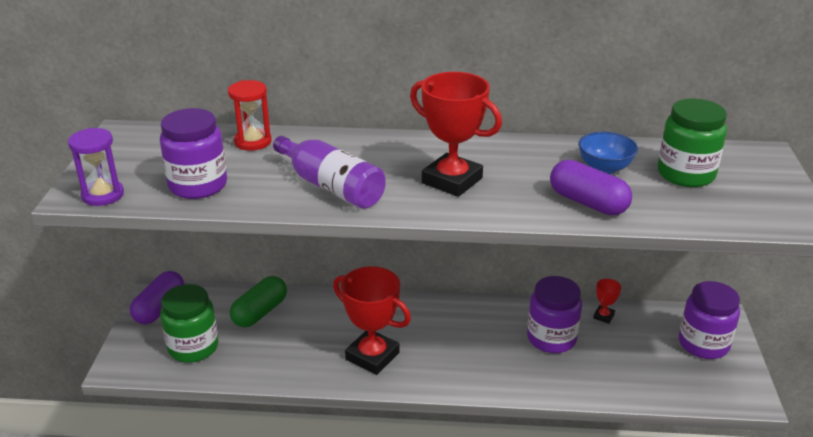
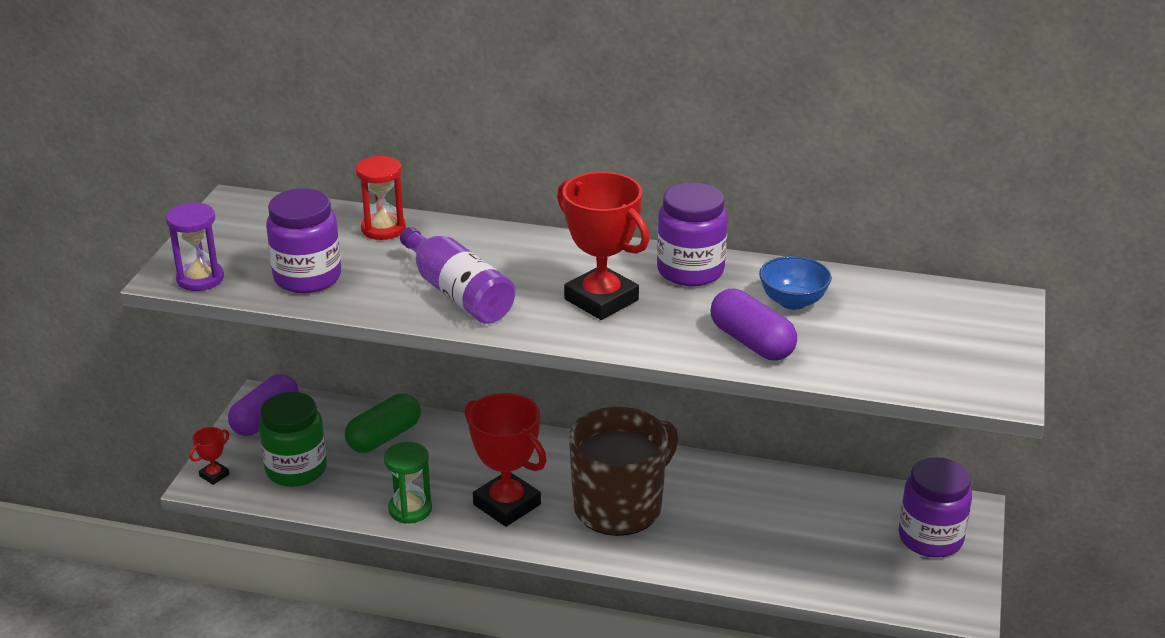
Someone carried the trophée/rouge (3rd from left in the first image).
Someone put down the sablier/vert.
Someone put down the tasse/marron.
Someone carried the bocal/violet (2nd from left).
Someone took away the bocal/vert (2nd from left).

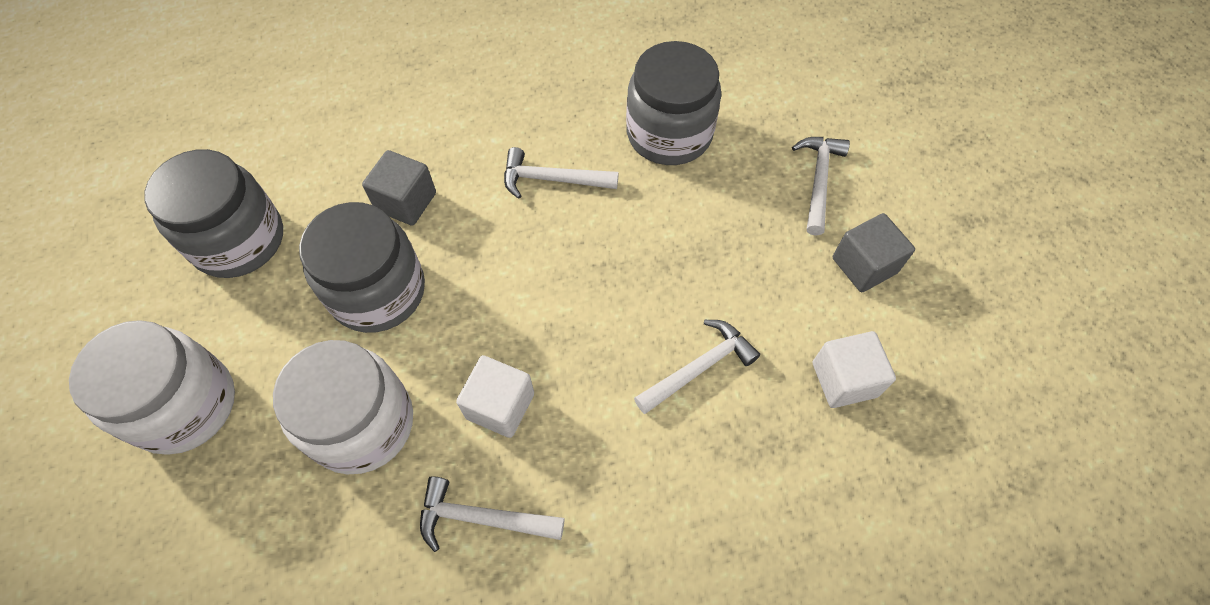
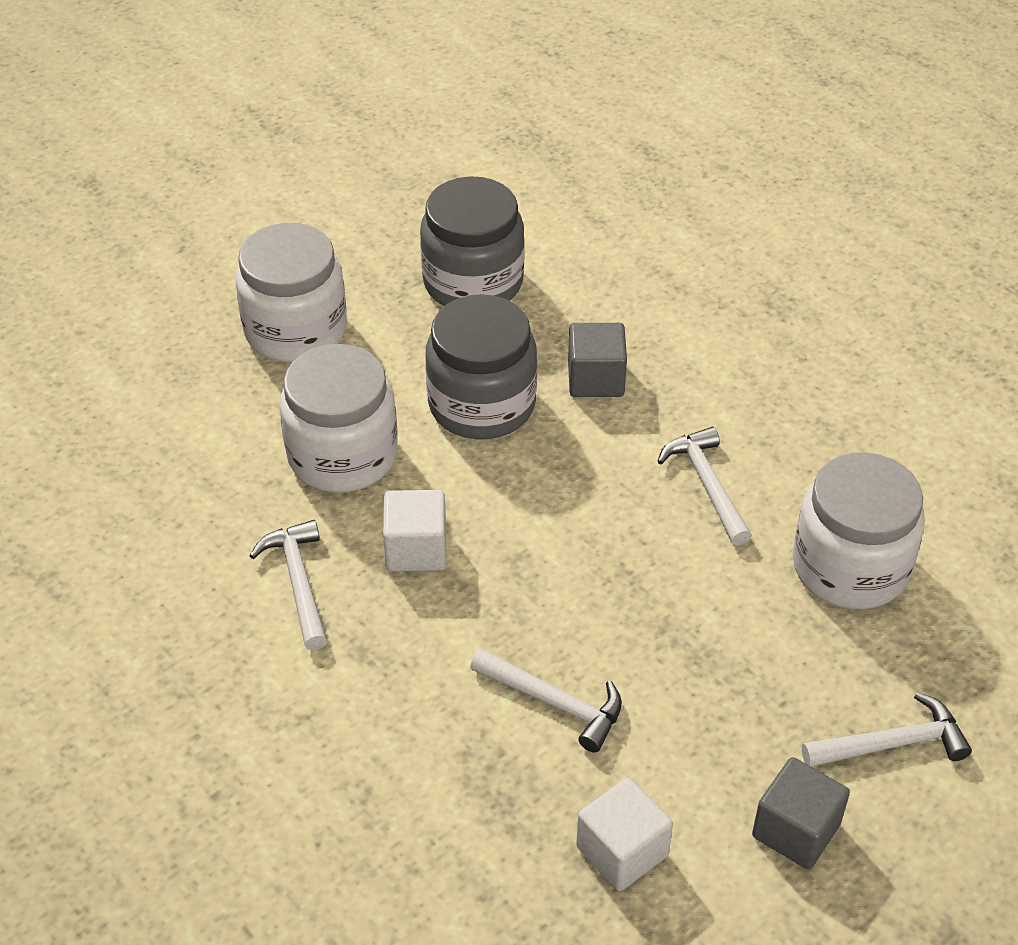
Someone repainted the bocal/gris (3rd from left), which became the bocal/blanc (3rd from left).

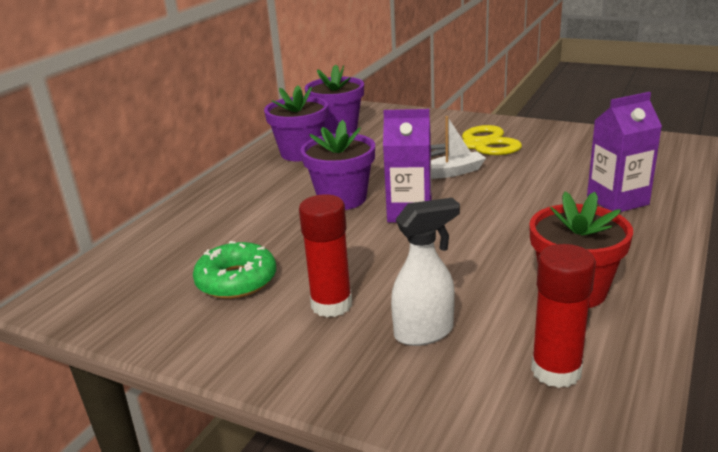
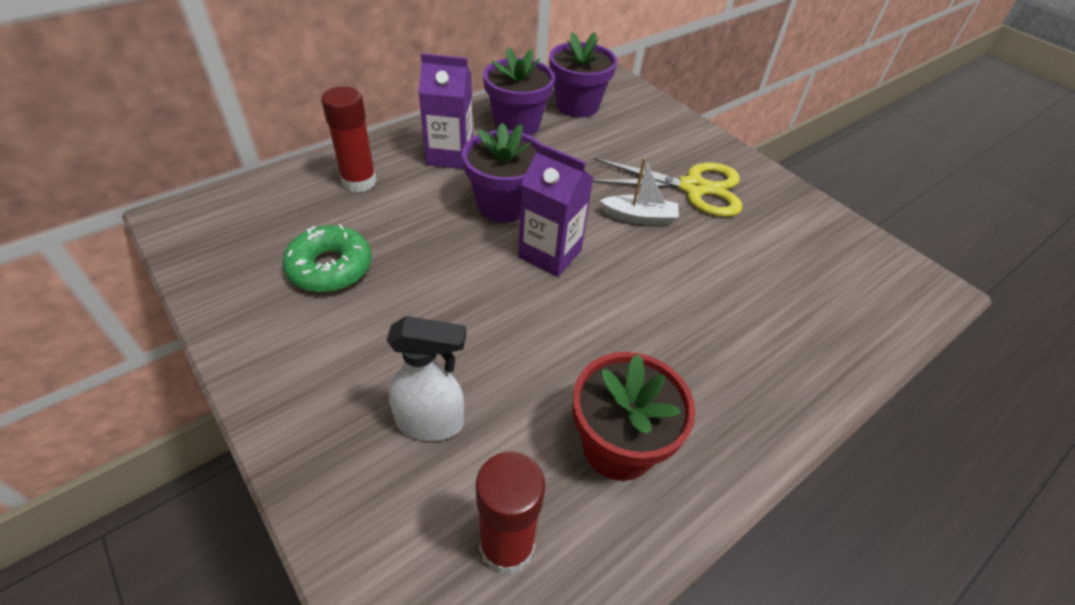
Someone carried the bâton de colle/rouge (1st from left).
Someone carried the brique de lait/violet (2nd from left in the first image).

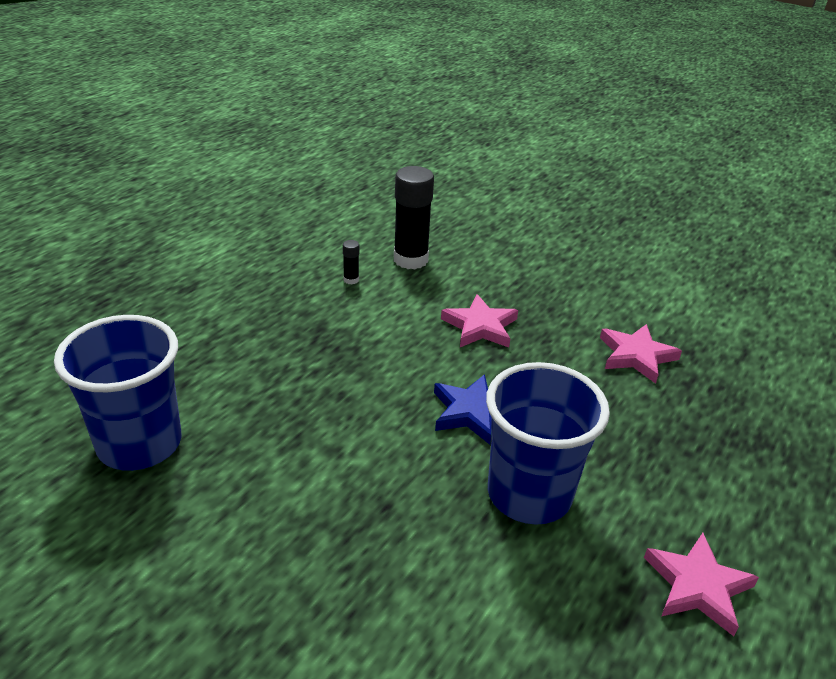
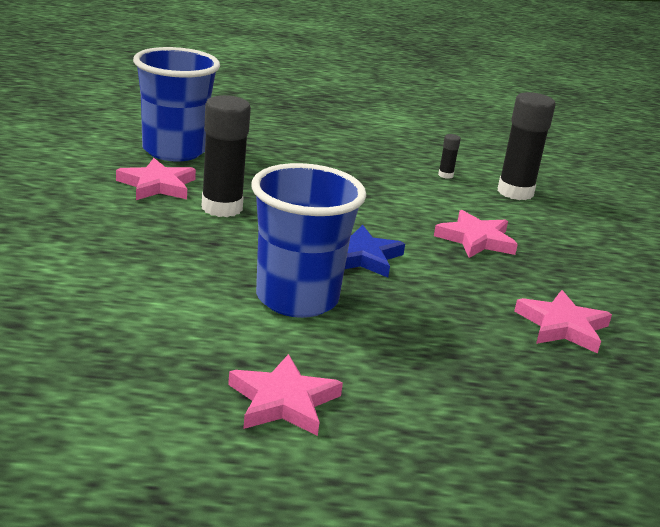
Someone put down the étoile/rose (1st from left).
Someone put down the bâton de colle/noir (1st from left).

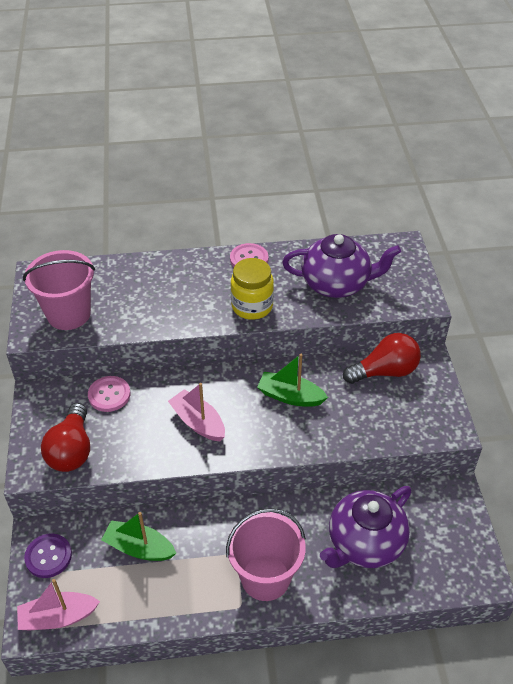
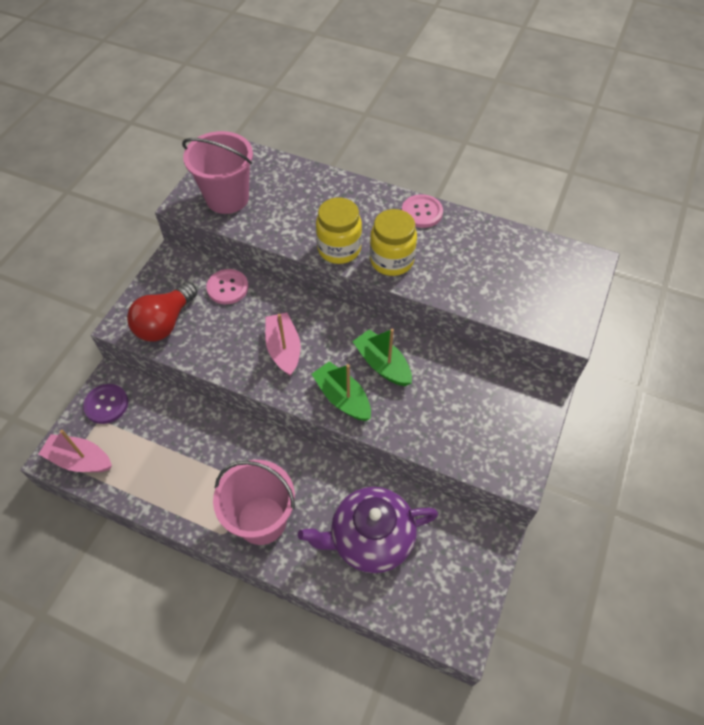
Someone carried the bateau/vert (1st from left).
Someone put down the bocal/jaune (1st from left).
Someone took away the théière/violet (1st from left).
Someone took away the ampoule/rouge (2nd from left).

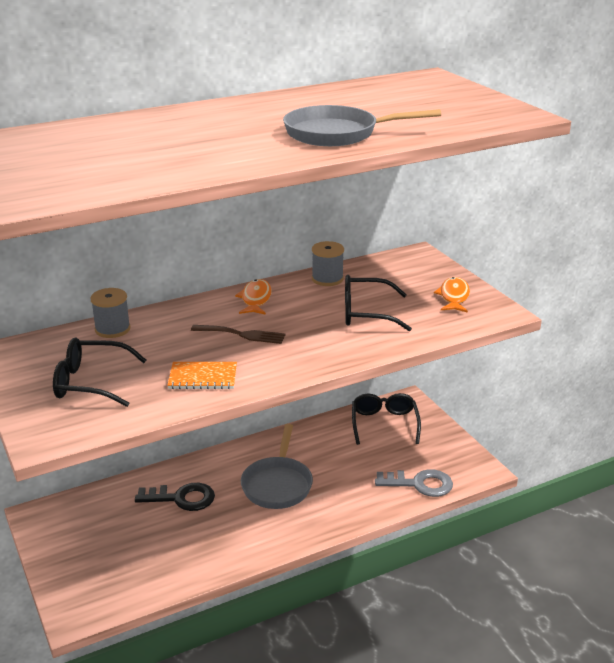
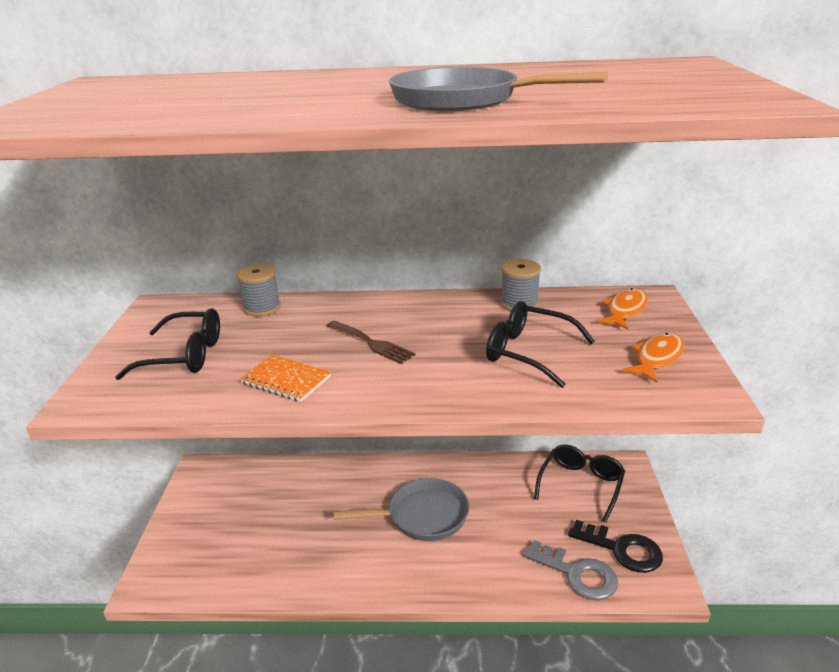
Someone rotated the lunettes/noir (1st from left) by 150 degrees clockwise.
Someone rotated the poêle/gris (1st from left) by 135 degrees counterclockwise.
Someone carried the clé/noir.
Someone carried the poisson/orange (1st from left).

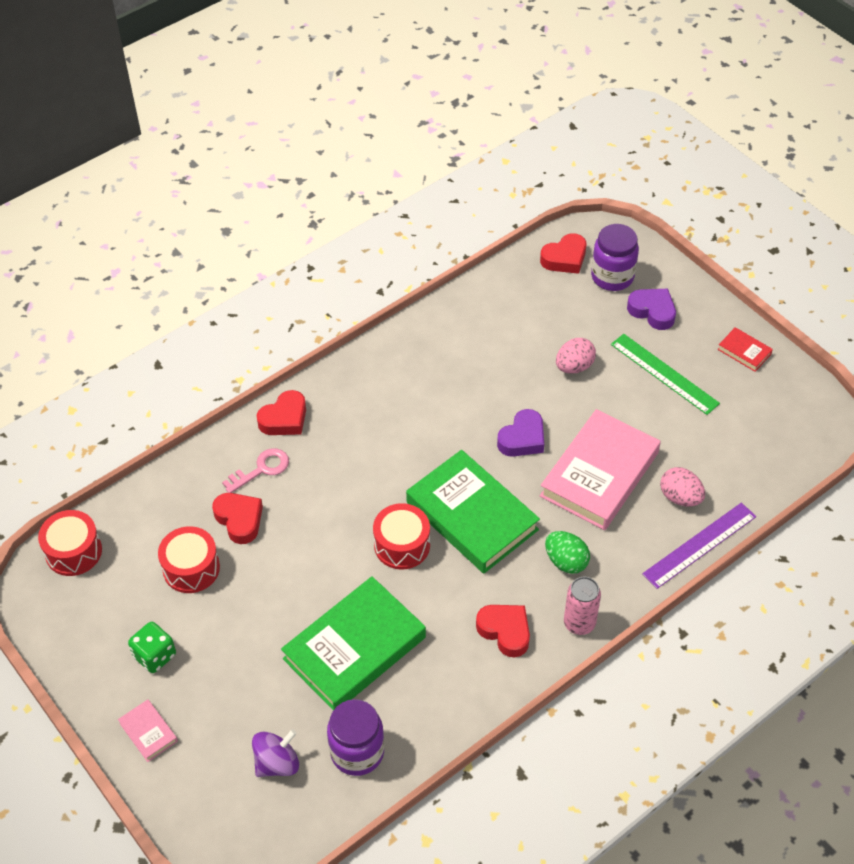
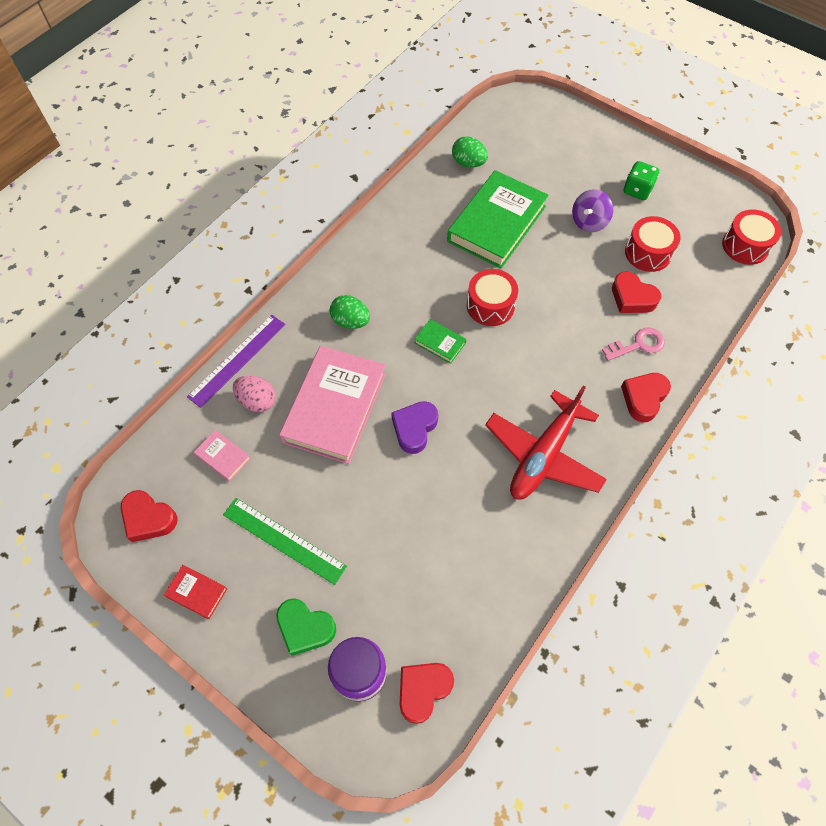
Someone carried the cœur/rouge (3rd from left in the first image).
Someone carried the livre/rose (1st from left).
Someone repainted the cœur/violet (2nd from left), which became the cœur/vert.
Someone scaled the livre/vert (2nd from left in the first image) by 0.43.
Someone swapped the bocal/violet (1st from left) for the œuf/vert (2nd from left).
Someone put down the avion/rouge.
Someone carried the toupie/violet.
Someone rotated the clé/rose by 150 degrees counterclockwise.
Someone took away the œuf/rose (1st from left).
Someone took away the canette/rose.

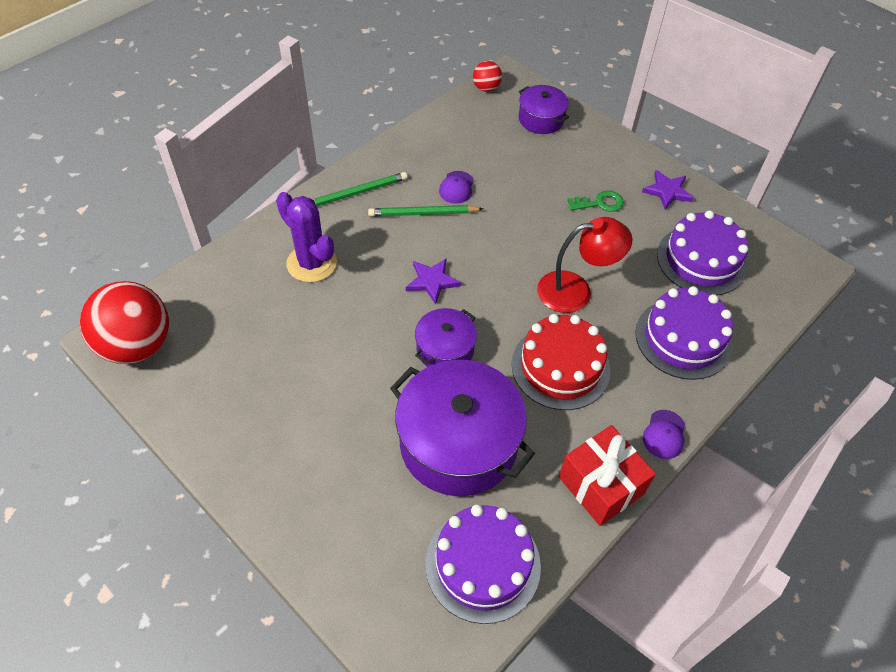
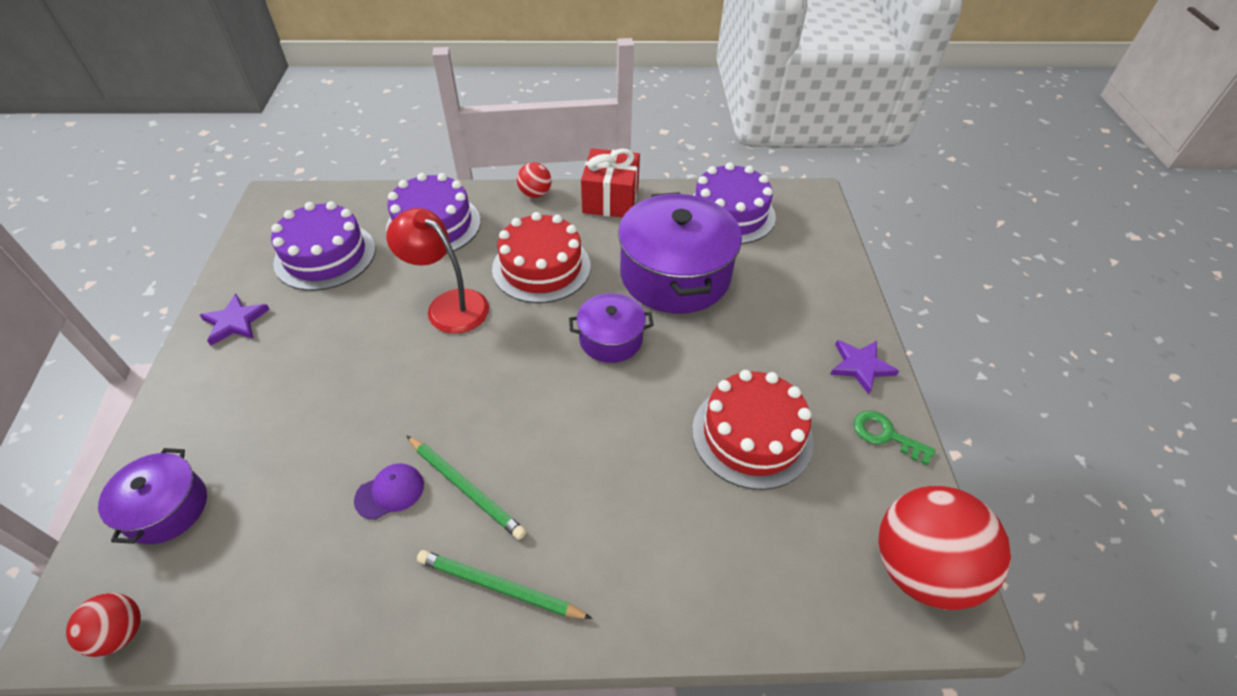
Someone swapped the casquette/violet (2nd from left) for the balle/rouge (2nd from left).
Someone put down the gâteau/rouge (2nd from left).
Someone carried the étoile/violet (1st from left in the first image).
Someone carried the clé/vert.
Someone took away the cactus/violet.

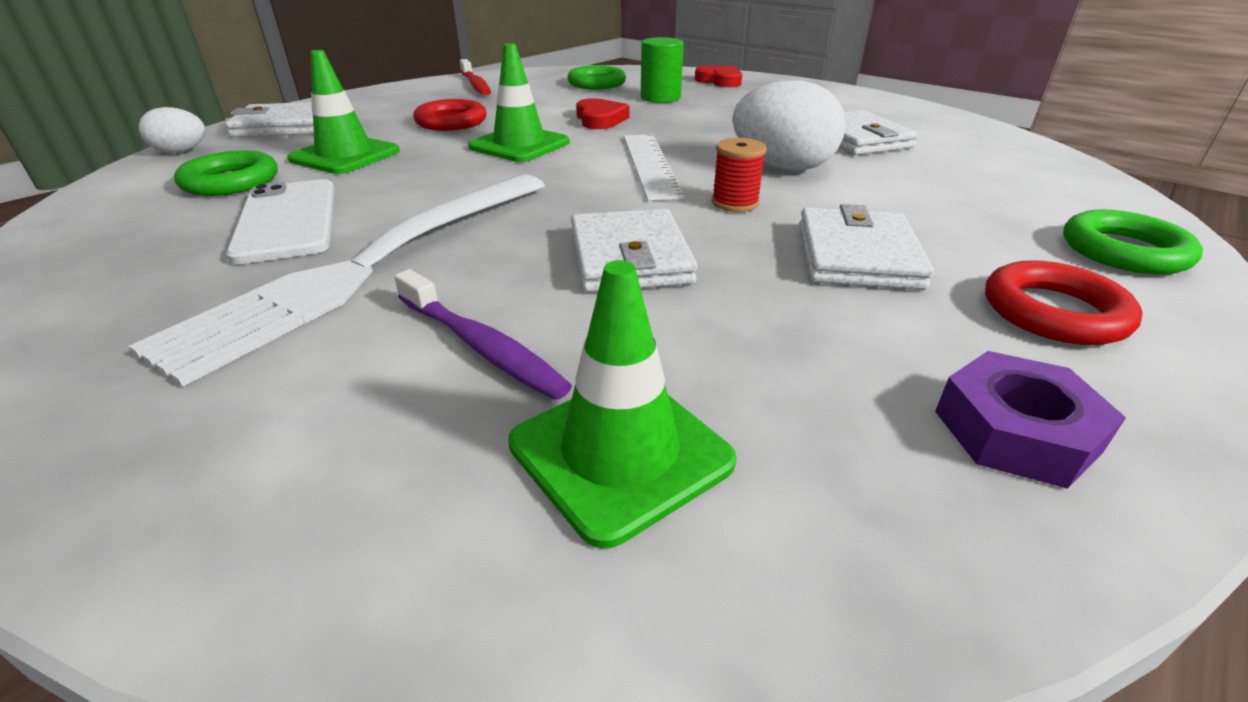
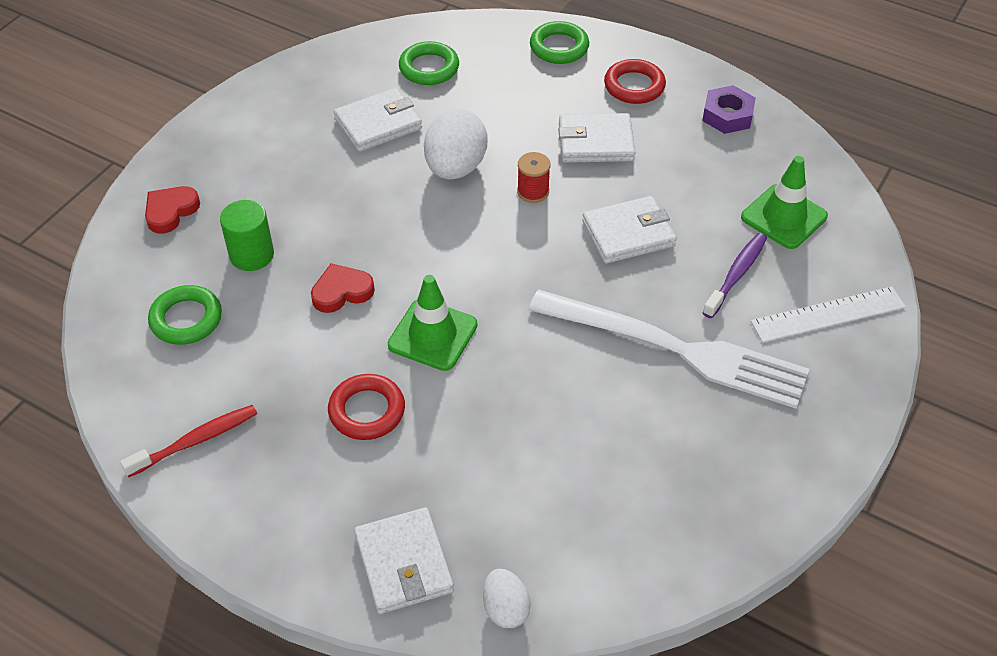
Someone carried the anneau/vert (1st from left in the first image).
Someone carried the règle/blanc.
Someone took away the téléphone/blanc.
Someone took away the cône de chantier/vert (1st from left).

